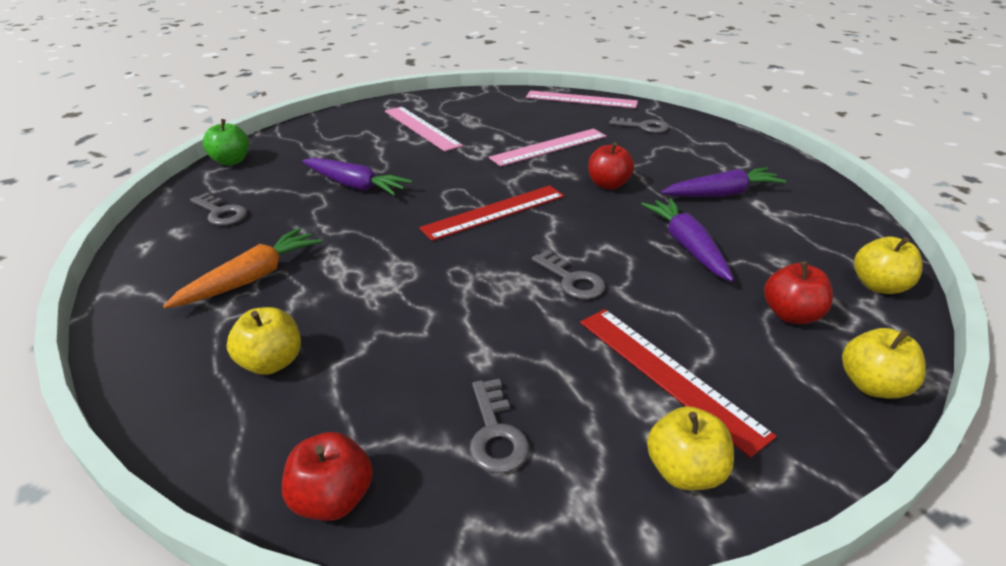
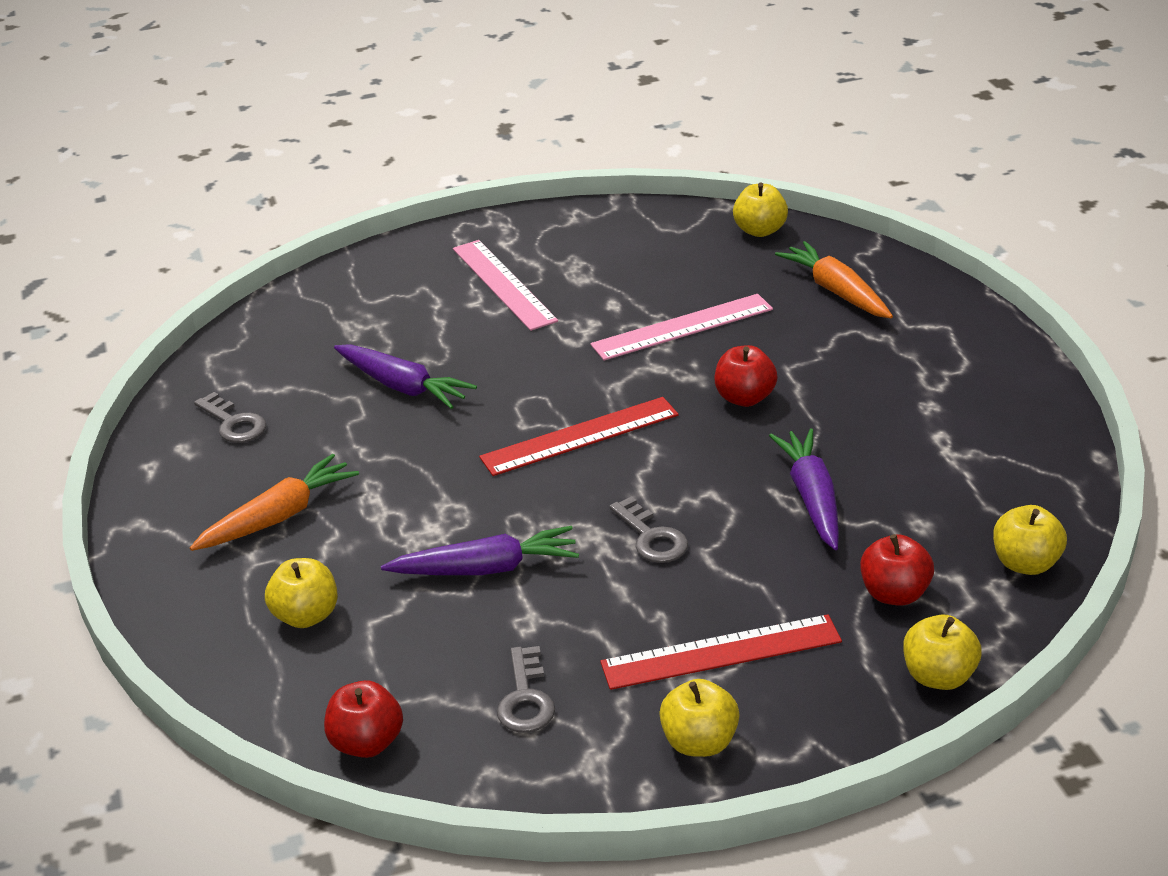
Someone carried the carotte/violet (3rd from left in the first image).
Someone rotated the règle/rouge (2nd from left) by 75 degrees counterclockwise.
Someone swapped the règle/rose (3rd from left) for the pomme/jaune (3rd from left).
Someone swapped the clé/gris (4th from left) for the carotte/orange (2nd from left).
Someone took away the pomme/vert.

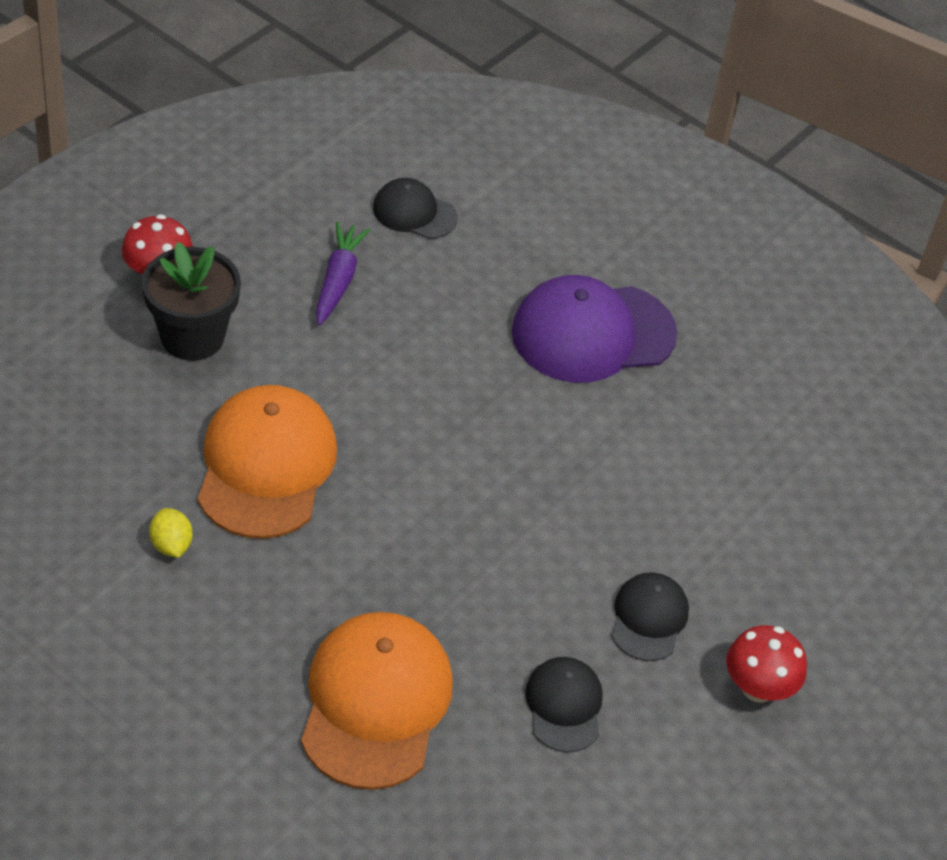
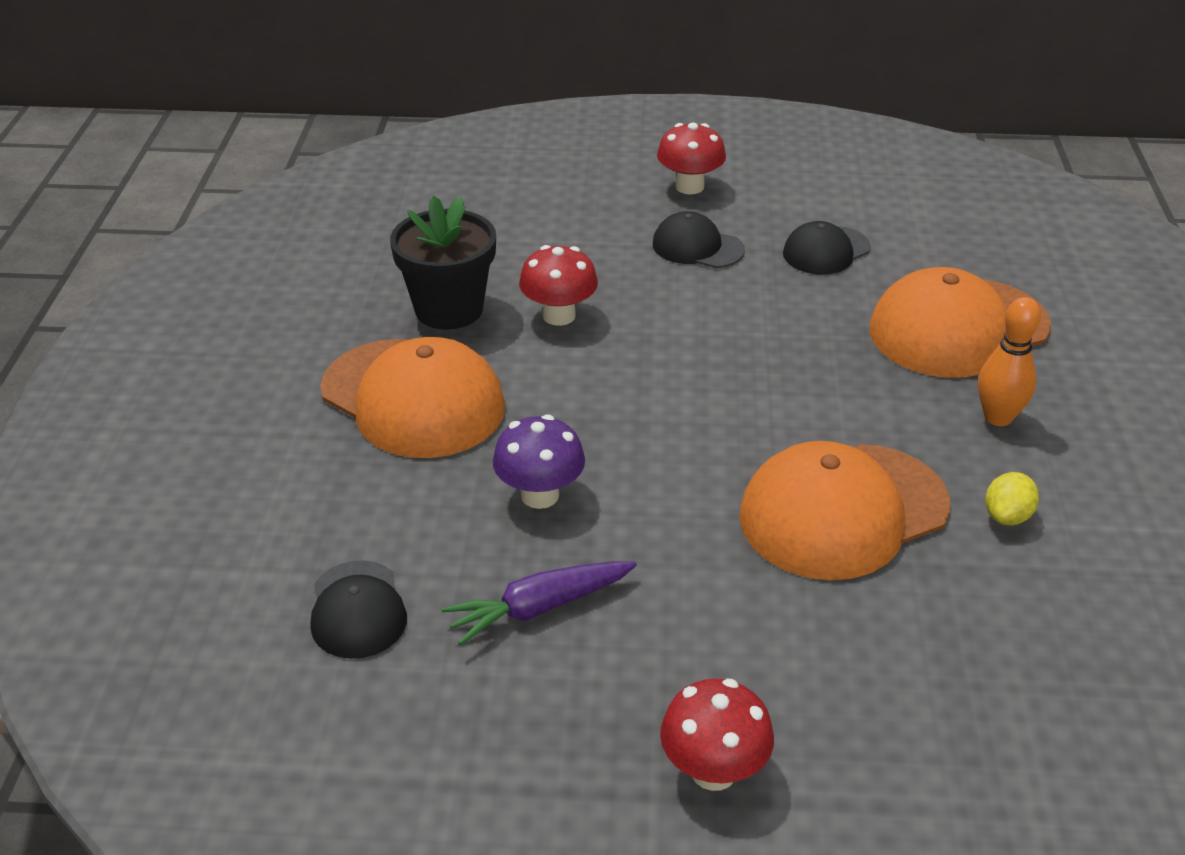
Someone repainted the casquette/violet, which became the casquette/orange (1st from left).
Someone carried the pot de fleurs/noir.
Someone put down the champignon/violet.
Someone put down the champignon/rouge (1st from left).
Someone rotated the casquette/noir (3rd from left in the first image) by 45 degrees clockwise.
Someone put down the quille/orange.

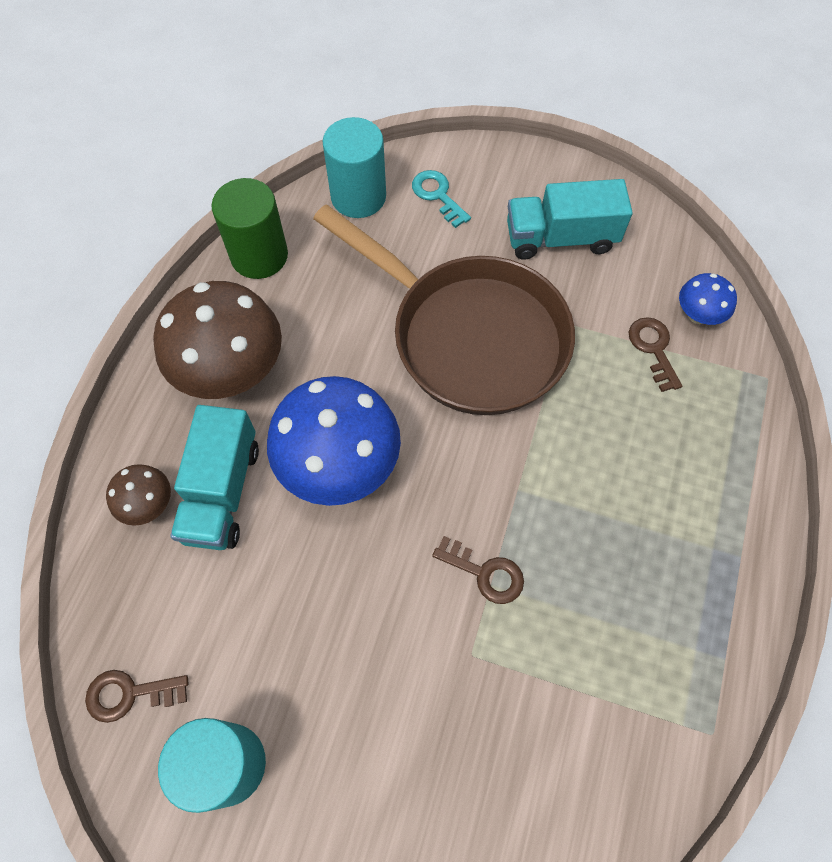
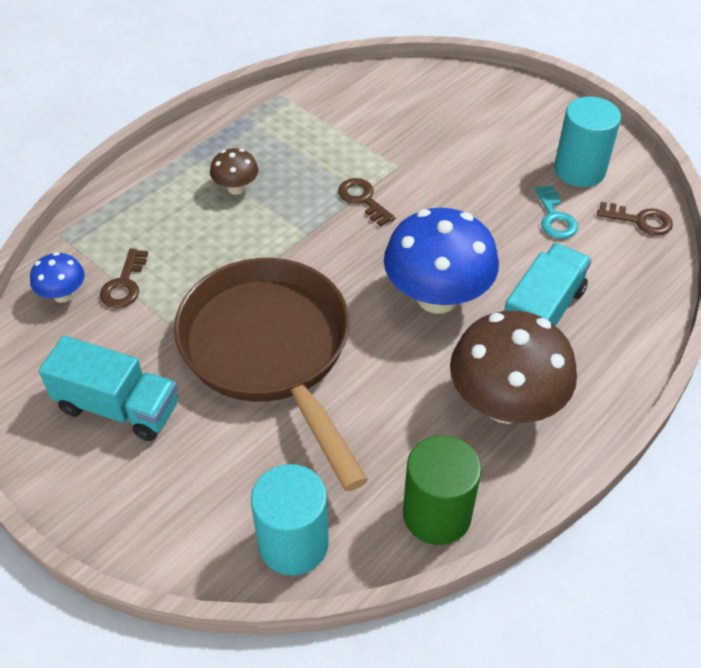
Someone carried the champignon/marron (1st from left).
Someone carried the clé/turquoise.

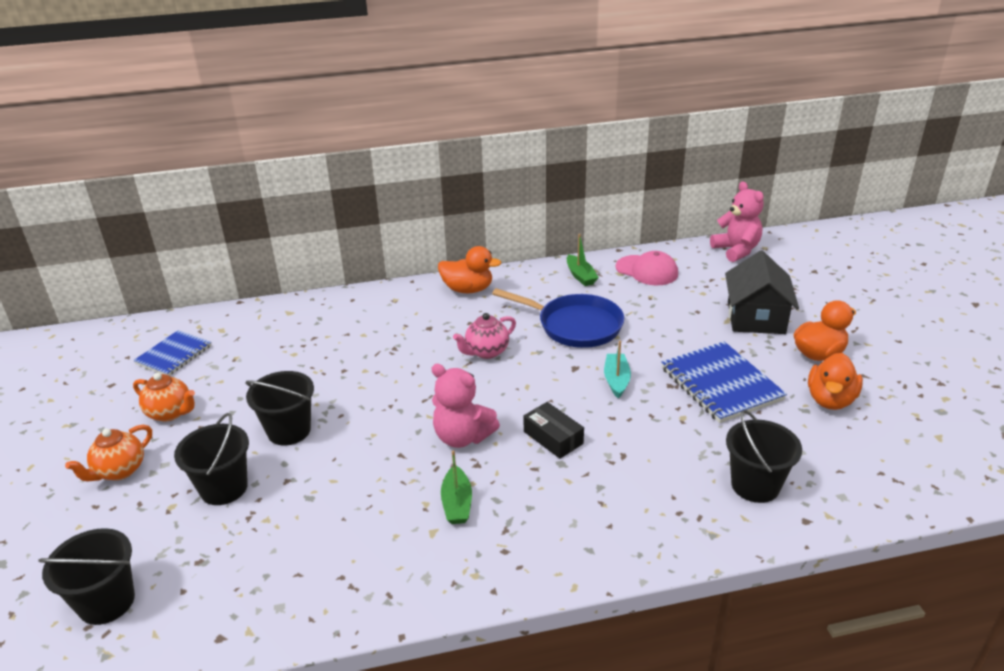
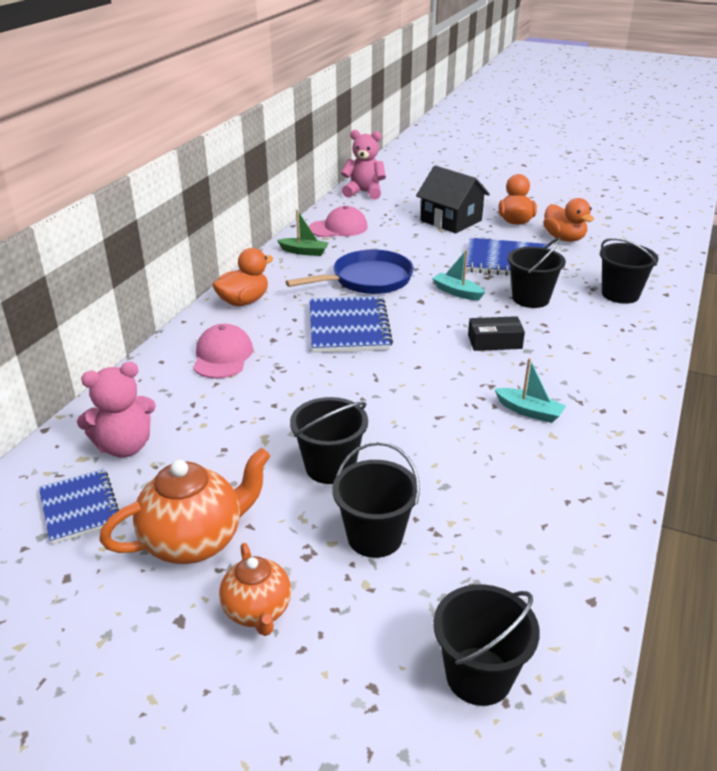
Someone carried the ours en peluche/rose (1st from left).
Someone scaled the théière/orange (2nd from left in the first image) by 1.58.
Someone put down the casquette/rose (1st from left).
Someone swapped the théière/rose for the carnet/bleu (2nd from left).
Someone repainted the bateau/vert (1st from left), which became the bateau/turquoise (2nd from left).
Someone put down the seau/noir (4th from left).

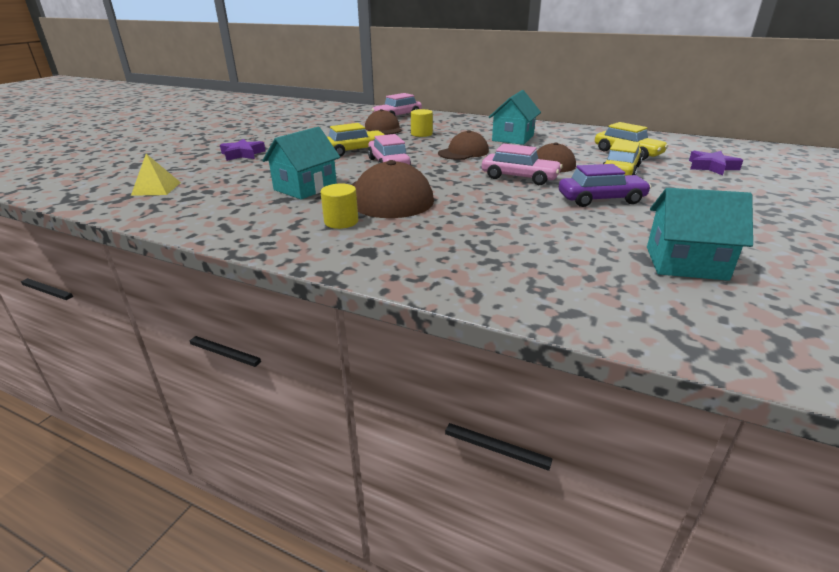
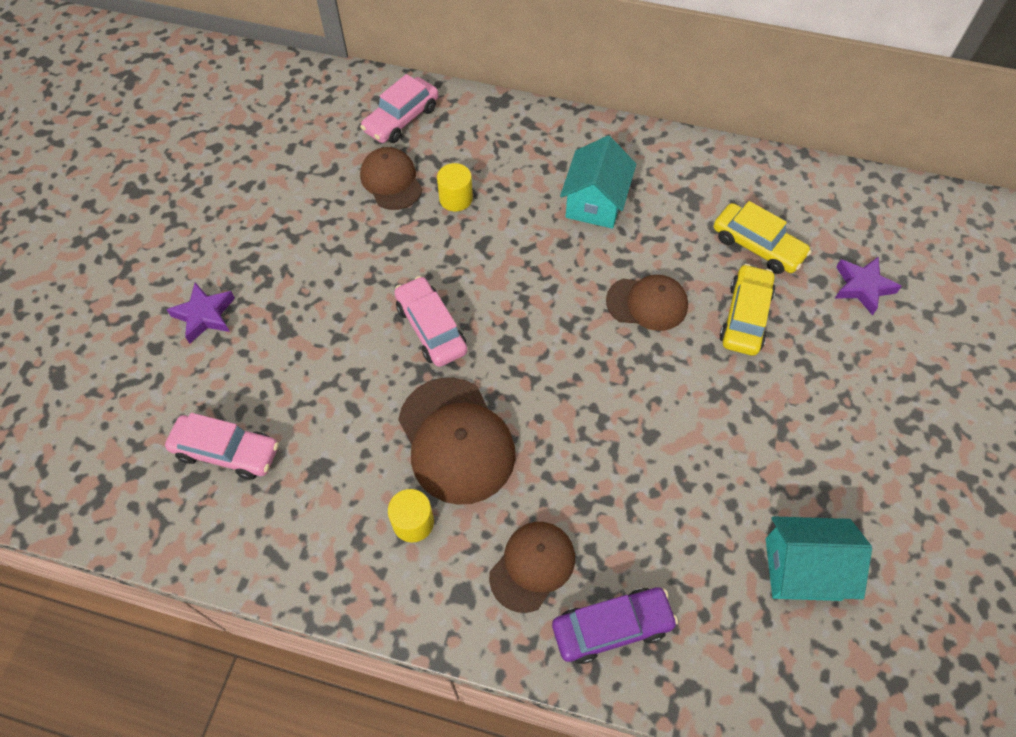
Someone carried the voiture/rose (3rd from left in the first image).
Someone carried the casquette/marron (3rd from left).
Someone carried the voiture/violet.
Someone took away the pyramide/jaune.
Someone took away the maison/turquoise (1st from left).
Someone took away the voiture/jaune (1st from left).

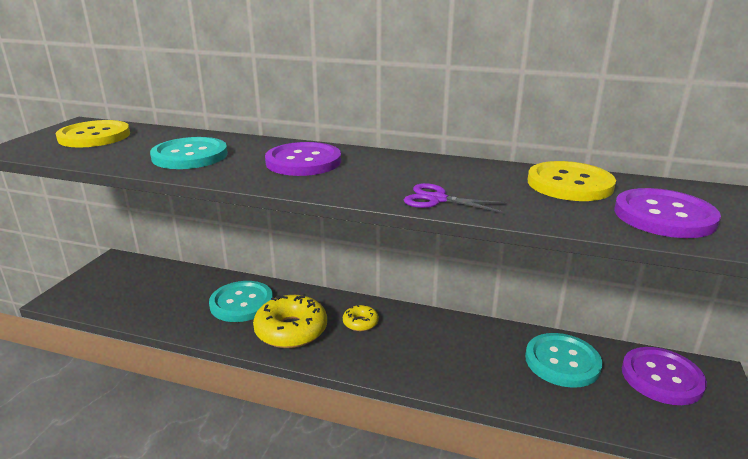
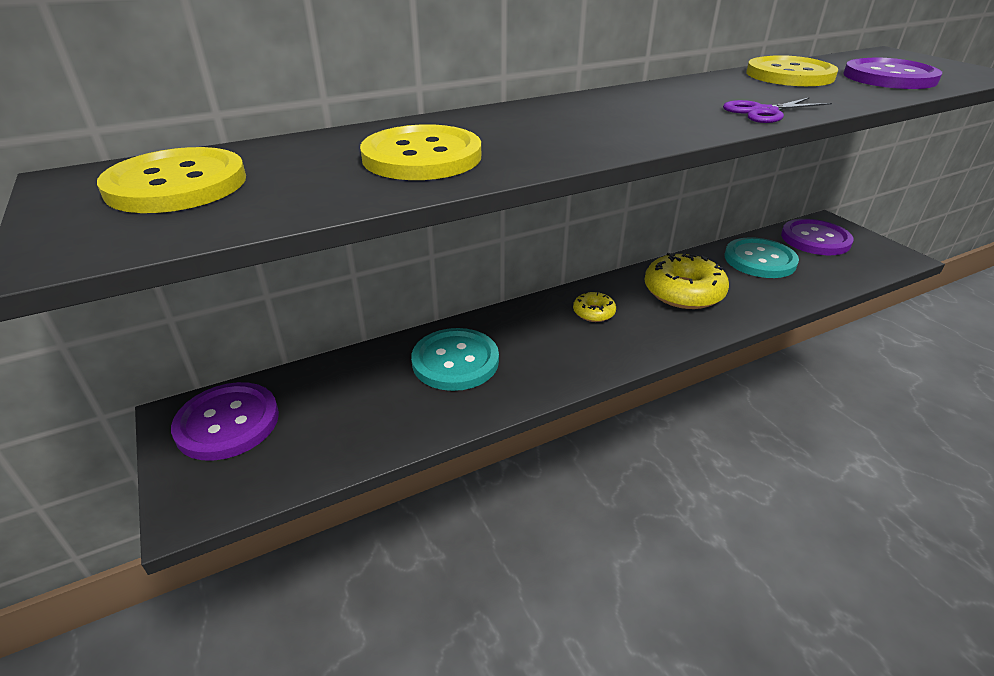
Someone carried the bouton/violet (1st from left).
Someone repainted the bouton/turquoise (1st from left), which became the bouton/jaune (2nd from left).
Someone carried the beignet/jaune (1st from left in the first image).

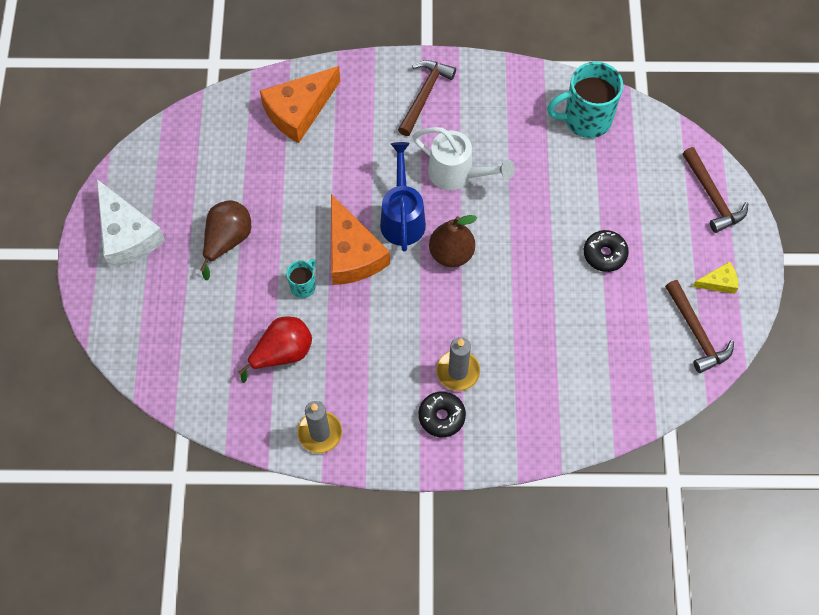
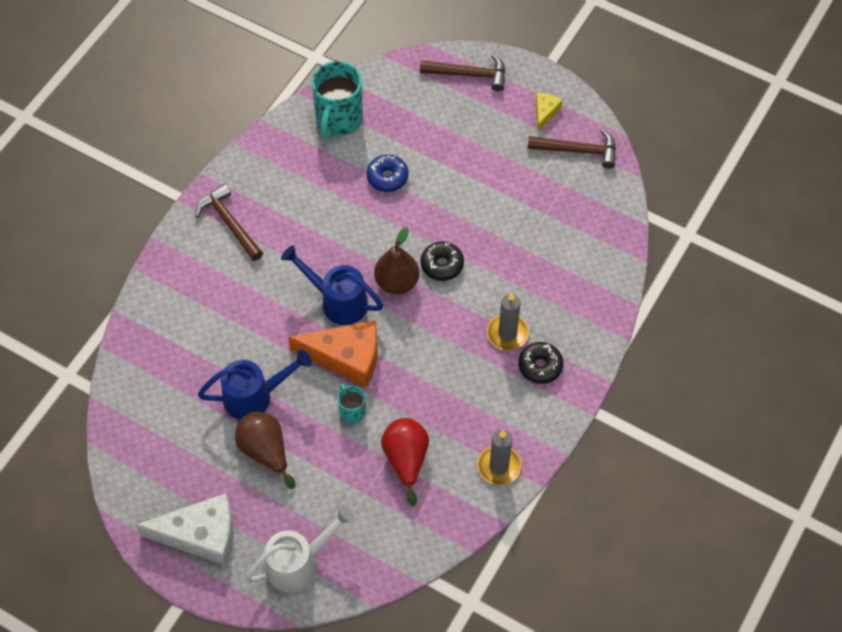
Someone put down the arrosoir/bleu (1st from left).
Someone carried the arrosoir/blanc.
Someone put down the beignet/bleu.
Someone carried the beignet/noir (2nd from left in the first image).
Someone took away the fromage/orange (1st from left).

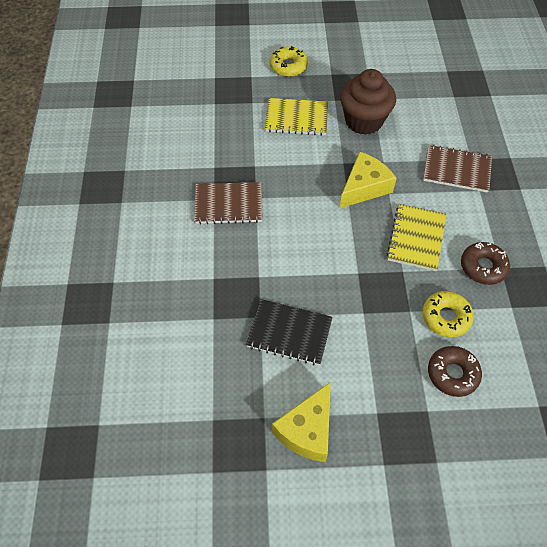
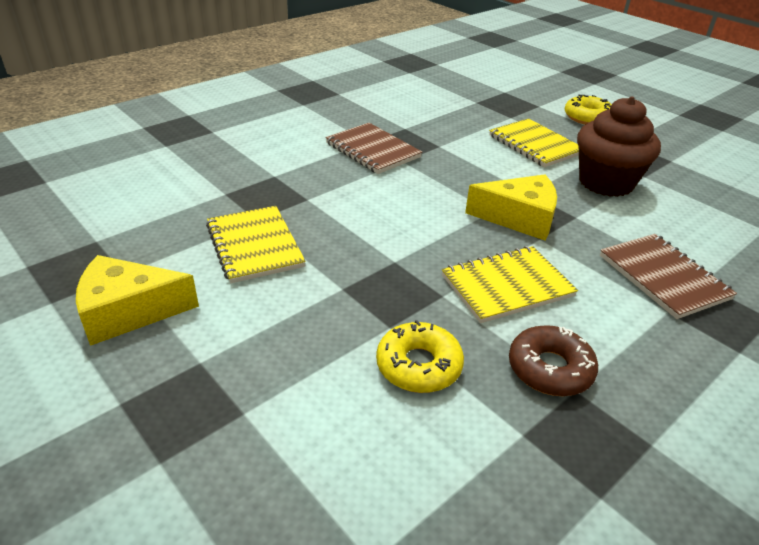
Someone repainted the carnet/noir, which became the carnet/jaune (1st from left).
Someone took away the beignet/marron (1st from left).

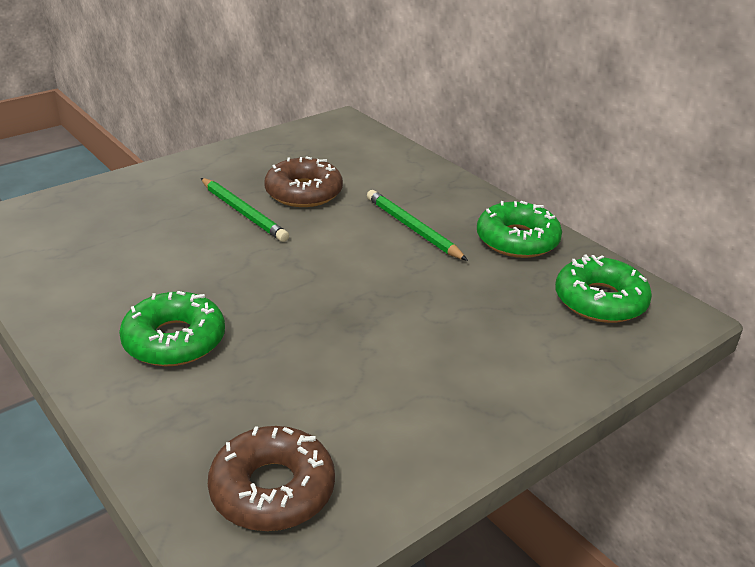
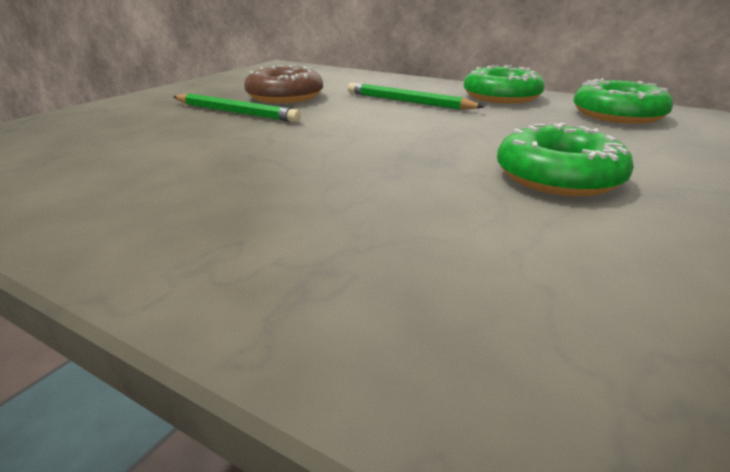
Someone carried the beignet/vert (1st from left in the first image).
Someone took away the beignet/marron (1st from left).

